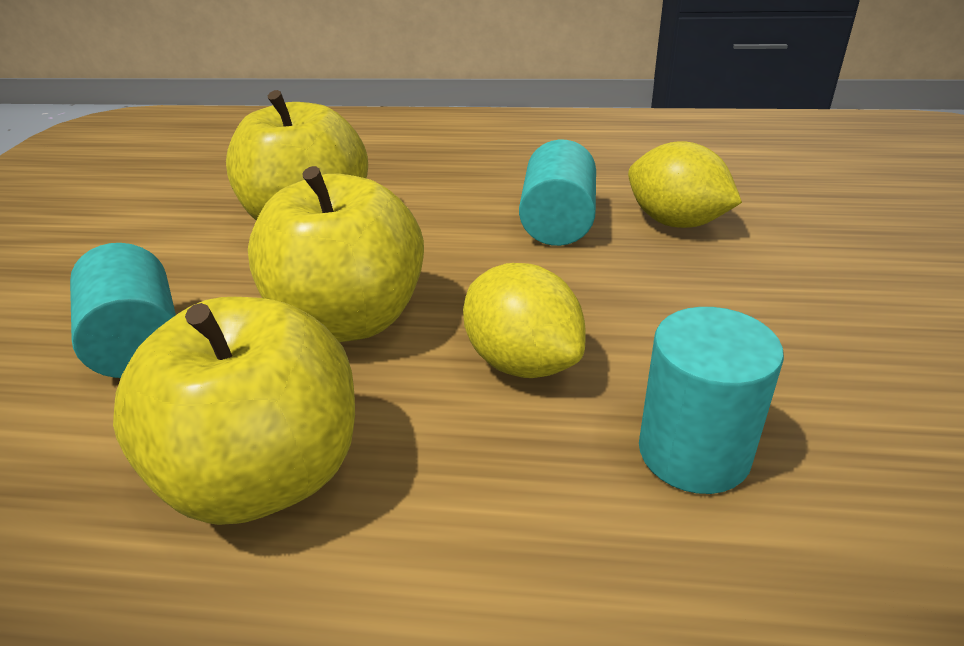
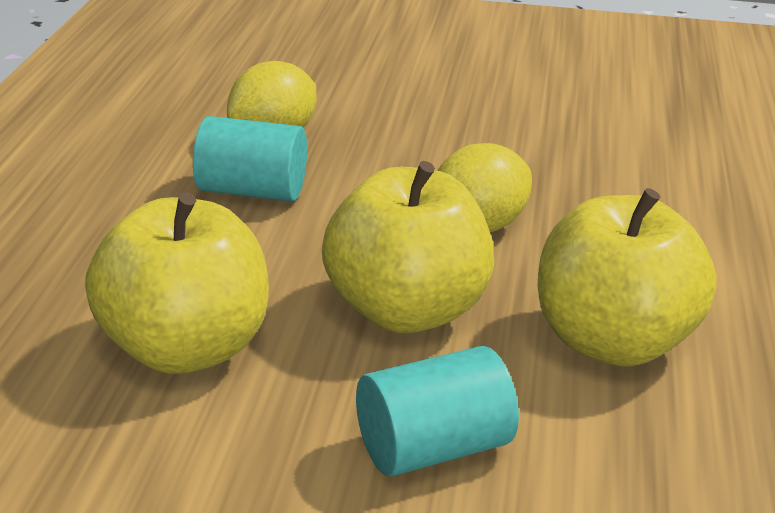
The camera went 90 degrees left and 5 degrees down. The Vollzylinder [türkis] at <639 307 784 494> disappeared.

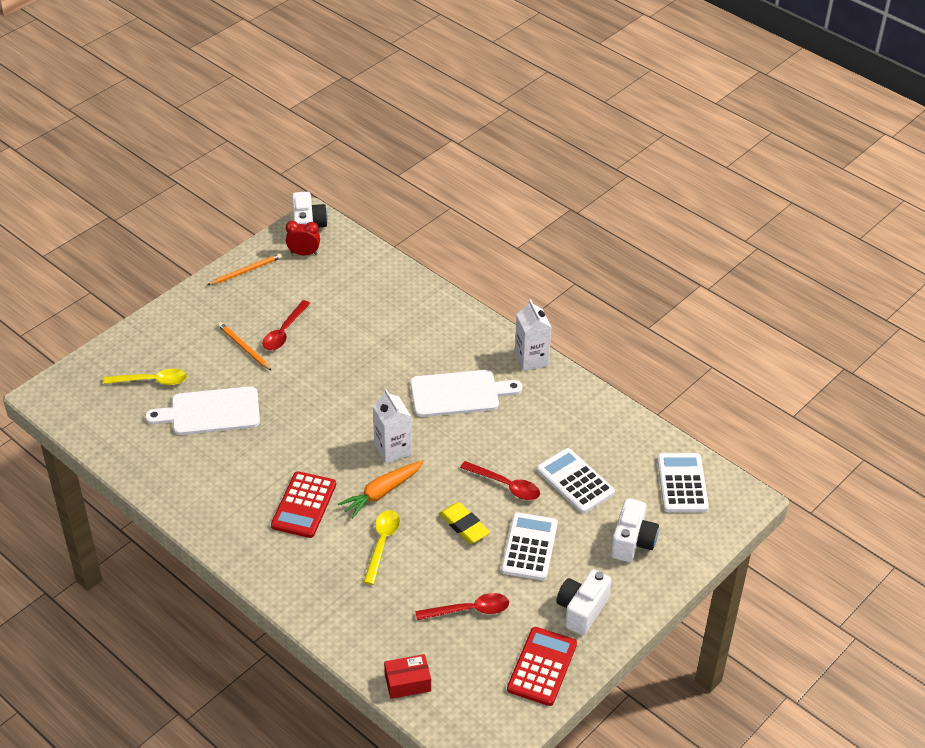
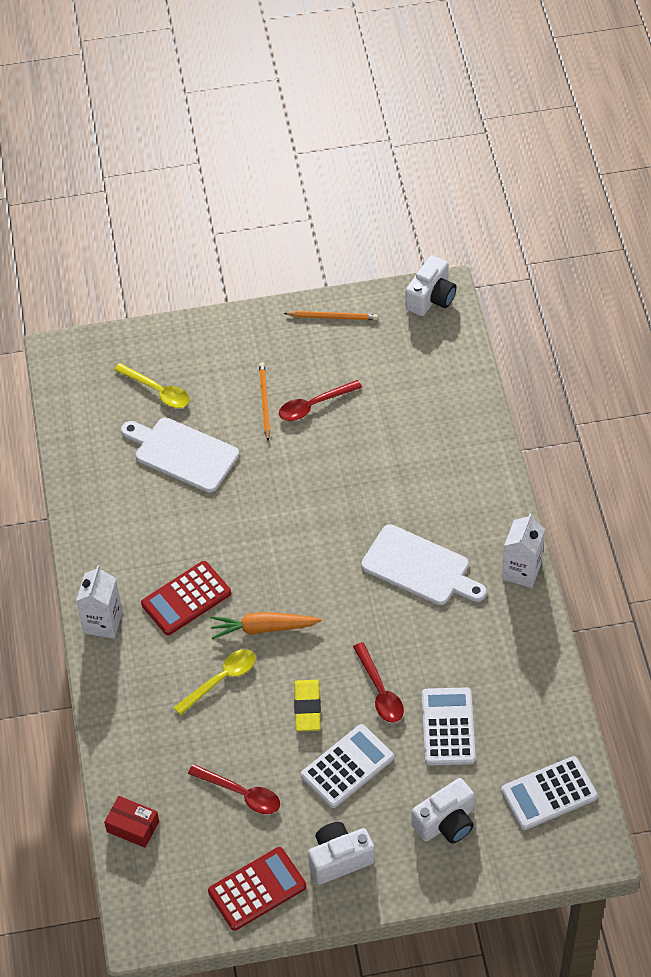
The camera went 40 degrees right and 10 degrees up. The Getränkekarton [weiß] moved from <373 389 412 464> to <76 565 123 639>. The Taschenrechner [weiß] at <657 453 709 512> turned 150 degrees counterclockwise. The Wecker [rot] at <286 221 320 255> disappeared.

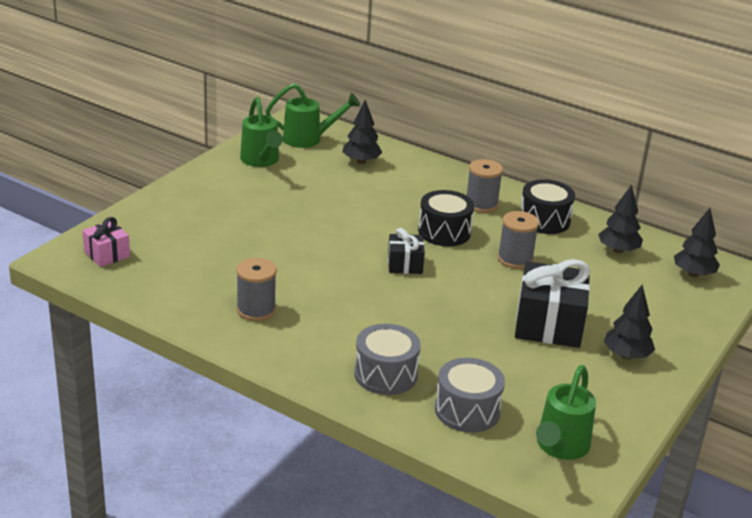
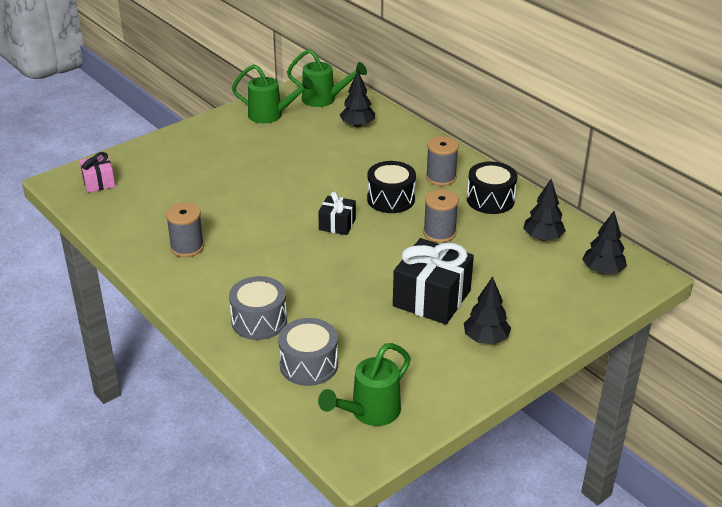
The camera went 20 degrees right and 5 degrees up. The Gießkanne [grün] at <240 97 283 167> turned 75 degrees counterclockwise.

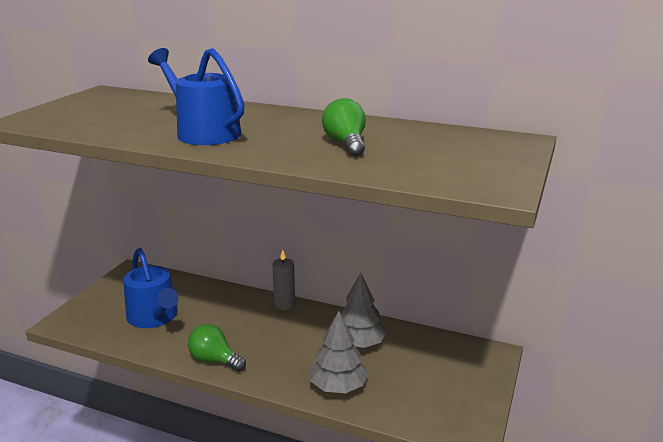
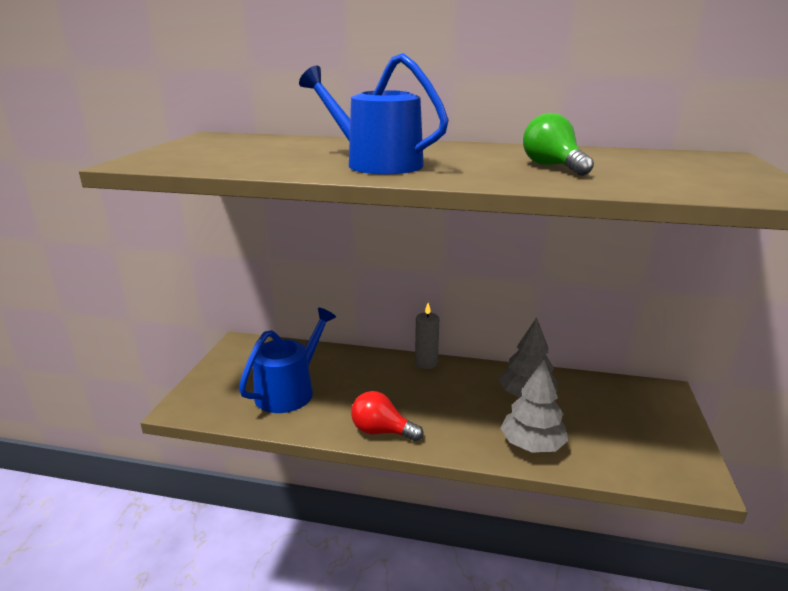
The camera went 10 degrees left and 0 degrees up. The Gießkanne [blau] at <123 248 178 328> turned 105 degrees counterclockwise. The Glühbirne [grün] at <188 324 246 372> became the Glühbirne [rot] at <351 391 423 442>.

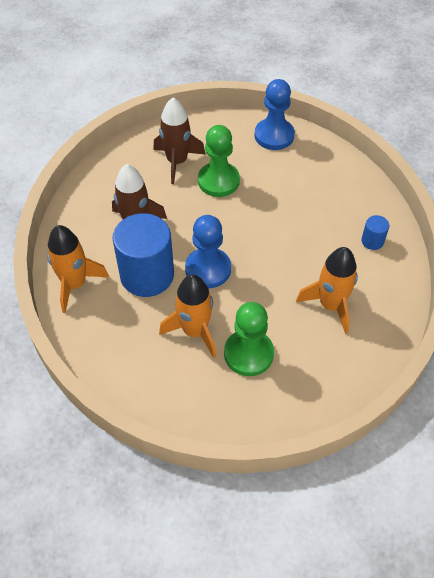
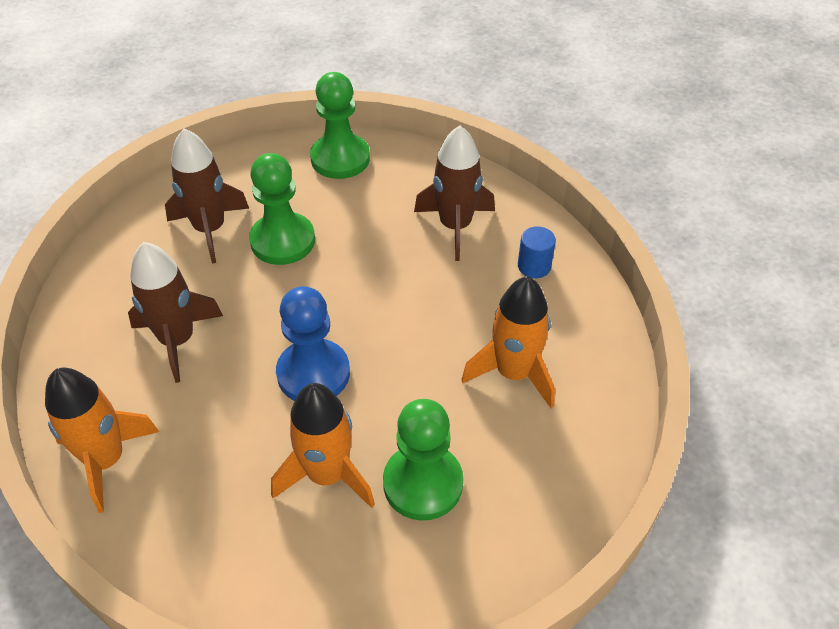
The camera went 20 degrees left and 5 degrees down. The Bauer [blau] at <255 79 295 150> became the Bauer [grün] at <310 72 370 179>. The Rakete [braun] at <414 126 495 261> appeared. The Vollzylinder [blau] at <112 213 174 297> disappeared.

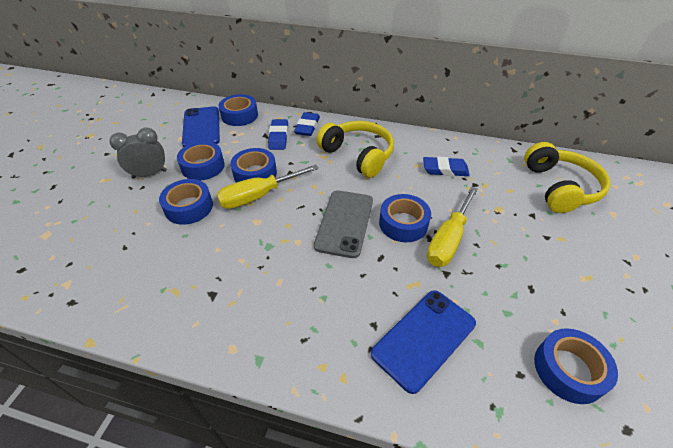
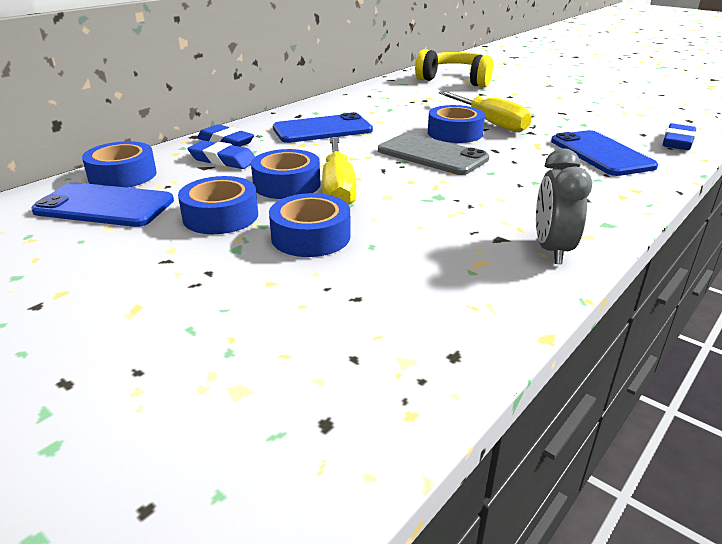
The camera went 65 degrees left and 15 degrees down. The Kopfhörer [gelb] at <316 121 394 178> was replaced by the Handy [blau] at <273 112 373 143>. The Wecker [grau] moved from <110 128 167 179> to <536 149 592 264>. The Radiergummi [blau] moved from <423 157 470 176> to <663 123 696 150>. The Klebeband [blau] at <534 328 618 404> disappeared.

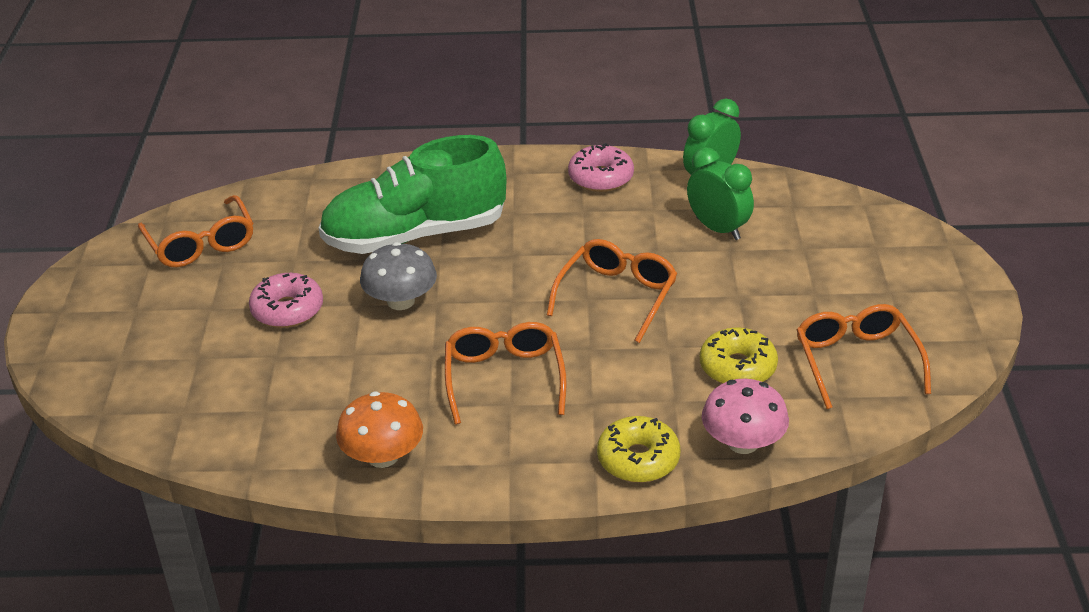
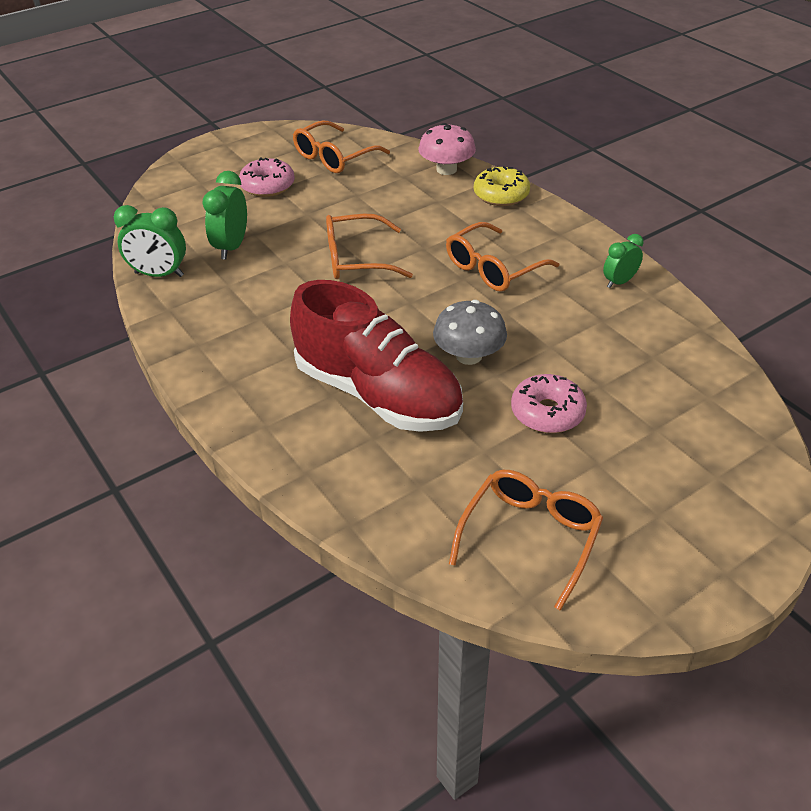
The camera went 125 degrees left and 5 degrees up. The Donut [rosa] moved from <568 143 634 192> to <239 157 295 197>. The Schuh [grün] at <318 135 506 254> became the Schuh [rot] at <290 280 463 432>. The Pilz [orange] at <336 391 423 468> was replaced by the Wecker [grün] at <603 234 643 288>. The Donut [gelb] at <700 328 778 384> disappeared.

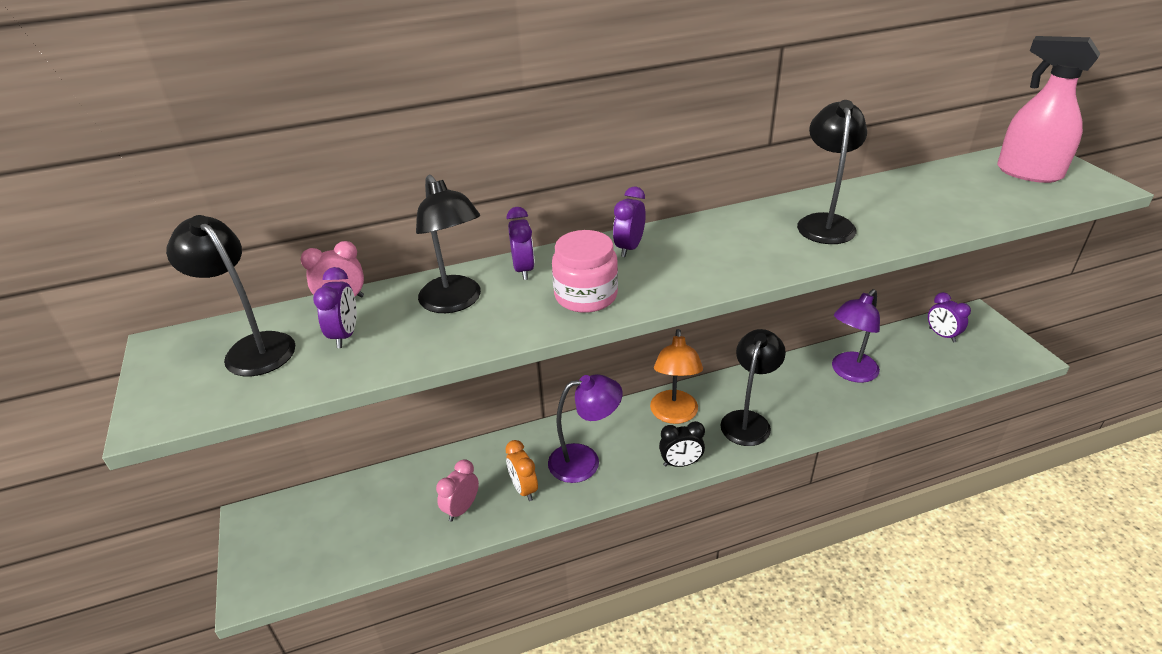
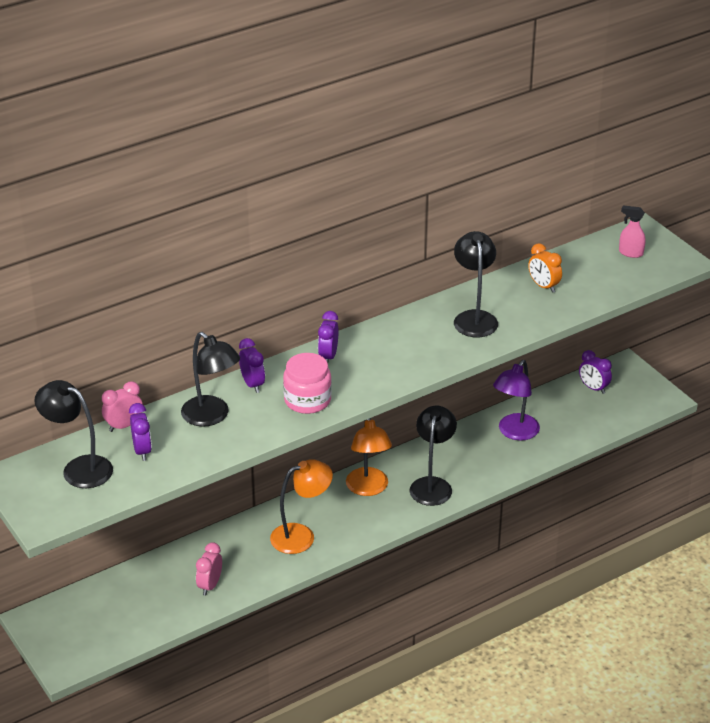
The camera went 15 degrees left and 0 degrees up. The Lampe [lila] at <548 374 623 483> became the Lampe [orange] at <270 459 333 554>. The Wecker [orange] moved from <505 440 538 501> to <528 243 562 293>. The Sprühflasche [rosa] at <997 36 1100 183> changed to 0.50 times the size. The Wecker [schwarz] at <659 421 705 467> disappeared.

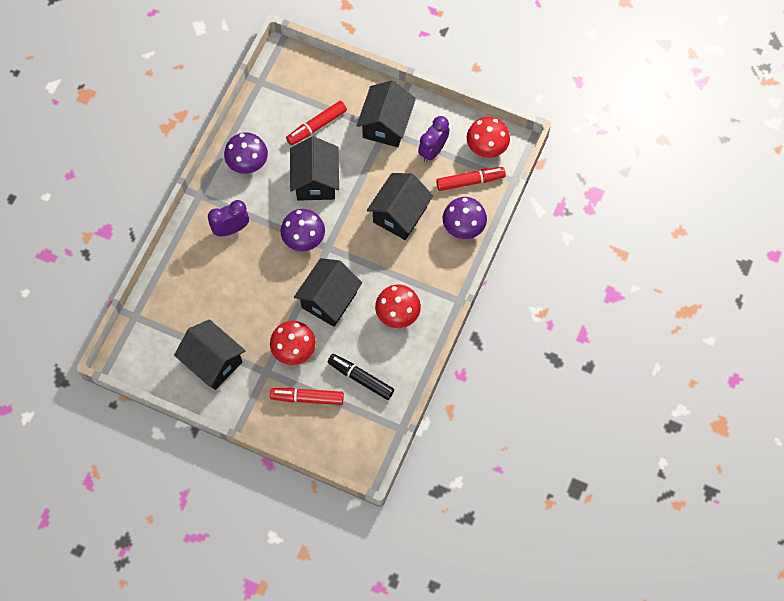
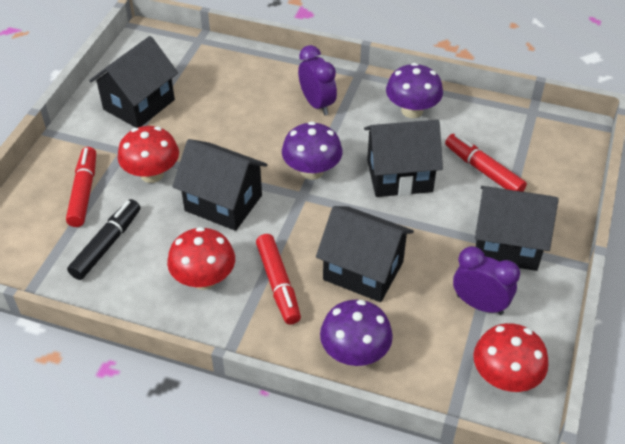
The camera went 85 degrees right and 20 degrees down. The Filzstift [rot] moved from <436 167 506 191> to <256 234 301 325>.

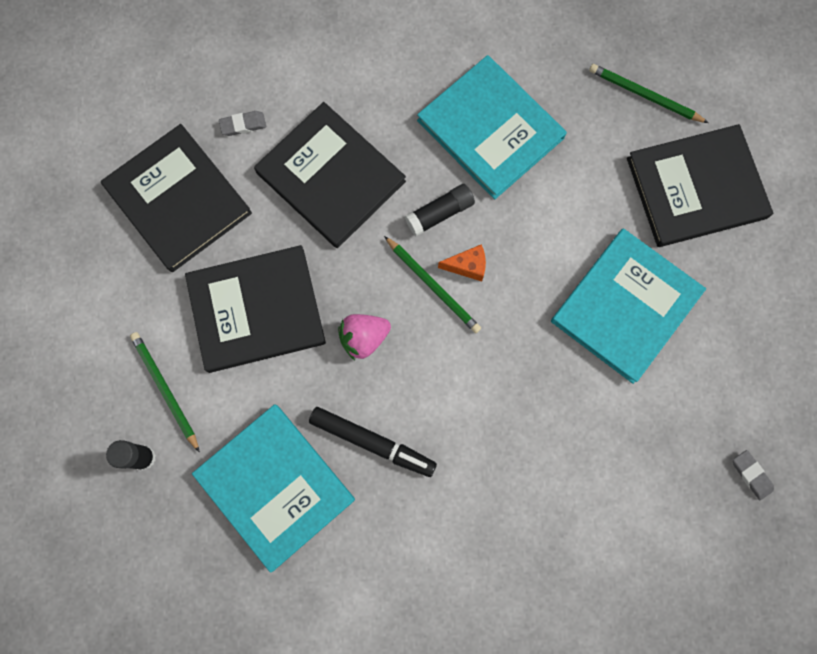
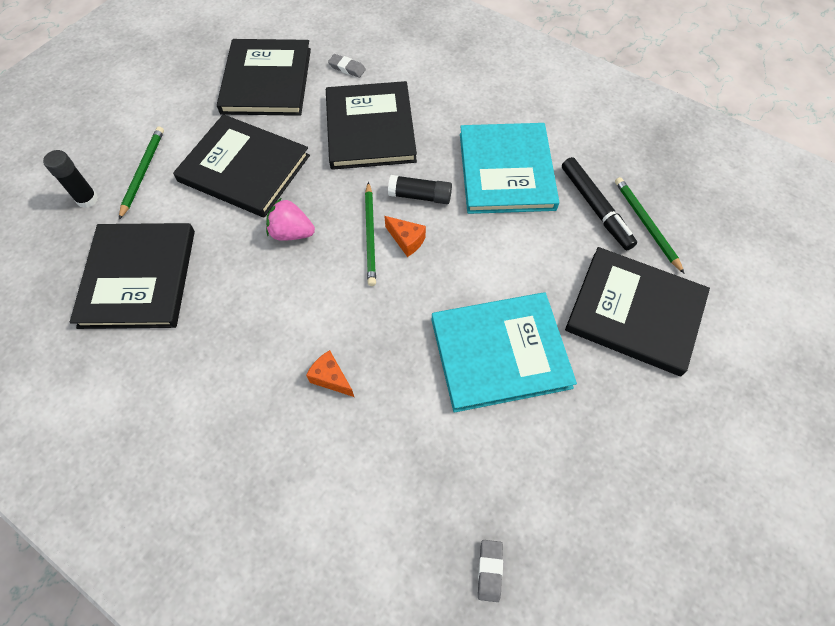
The camera went 40 degrees right and 15 degrees down. The Buch [türkis] at <192 404 355 573> became the Buch [schwarz] at <70 223 195 329>. The Käse [orange] at <306 350 354 397> appeared. The Filzstift [schwarz] moved from <309 407 437 477> to <562 157 637 250>.

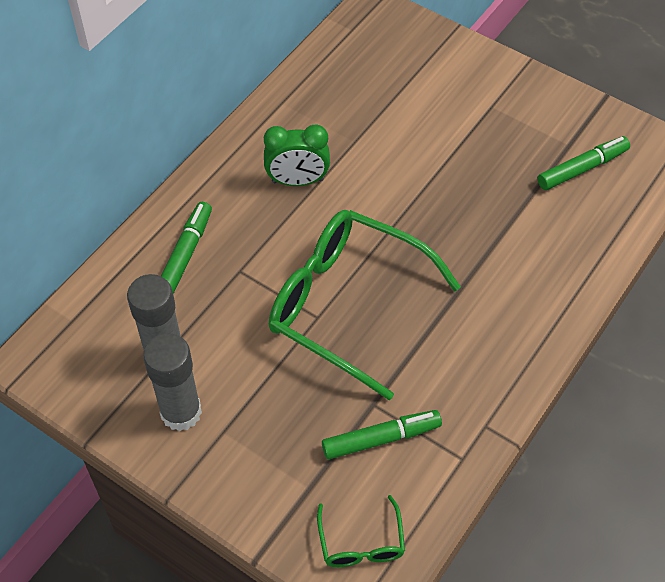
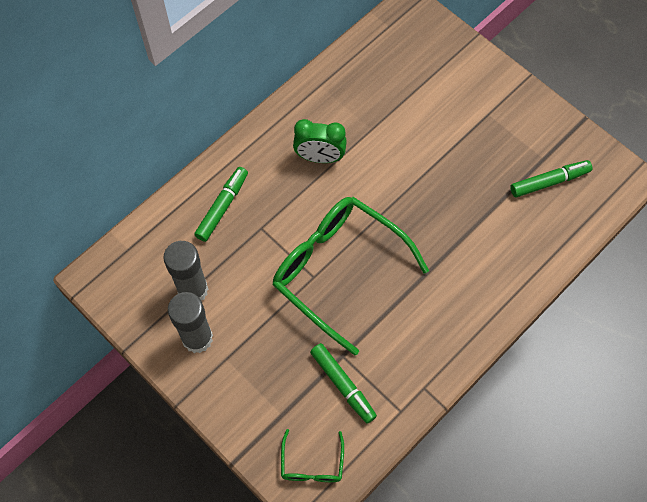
The camera went 10 degrees right and 10 degrees up. The Filzstift [grün] at <322 410 442 460> turned 60 degrees clockwise.

